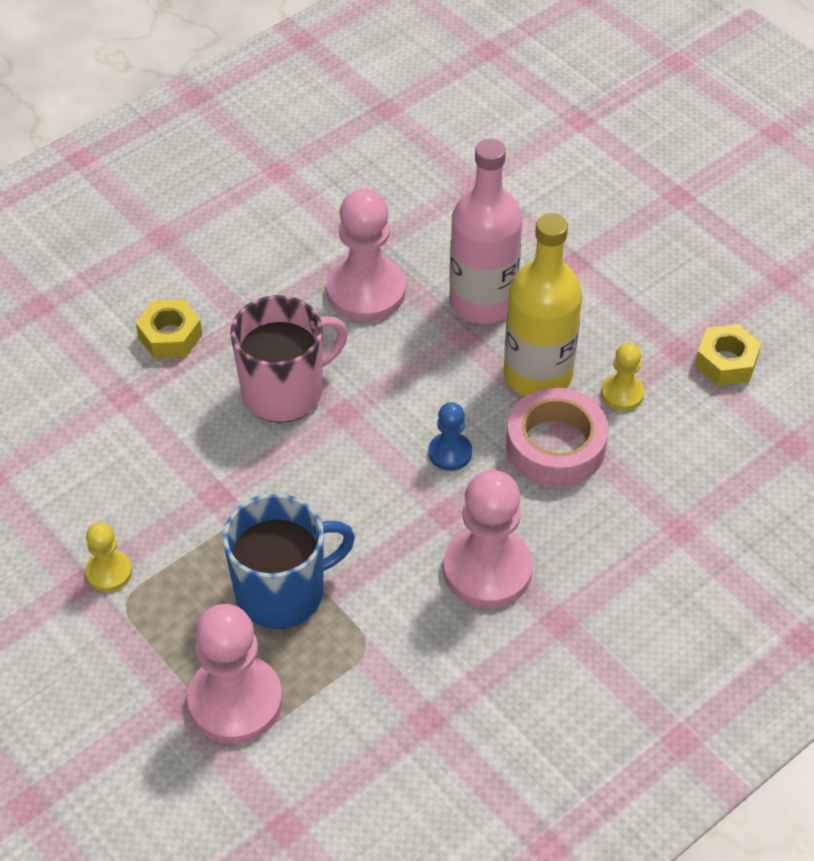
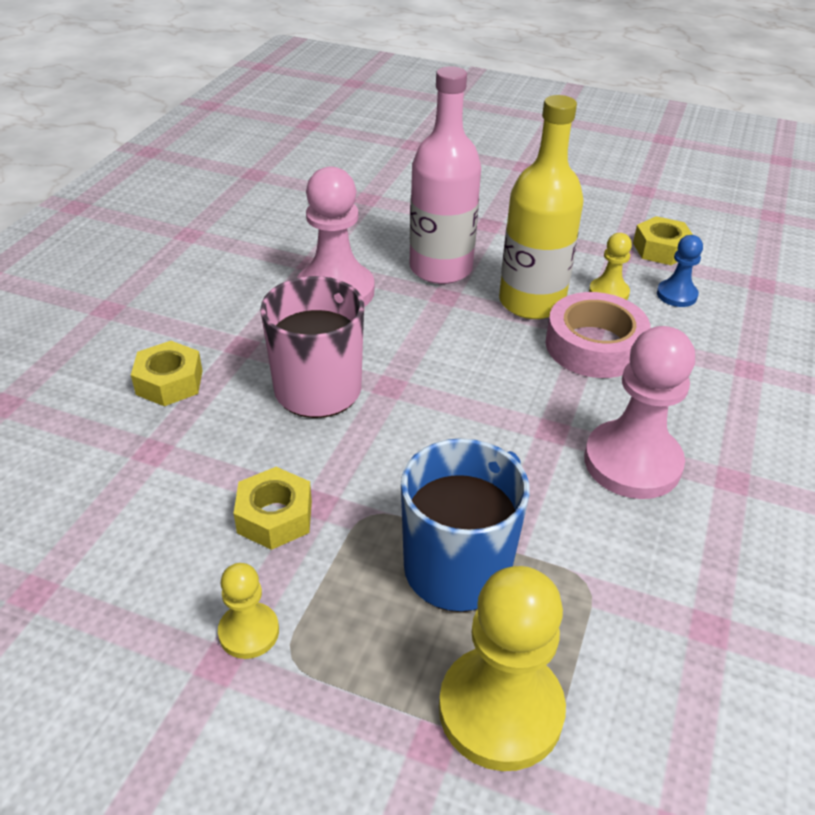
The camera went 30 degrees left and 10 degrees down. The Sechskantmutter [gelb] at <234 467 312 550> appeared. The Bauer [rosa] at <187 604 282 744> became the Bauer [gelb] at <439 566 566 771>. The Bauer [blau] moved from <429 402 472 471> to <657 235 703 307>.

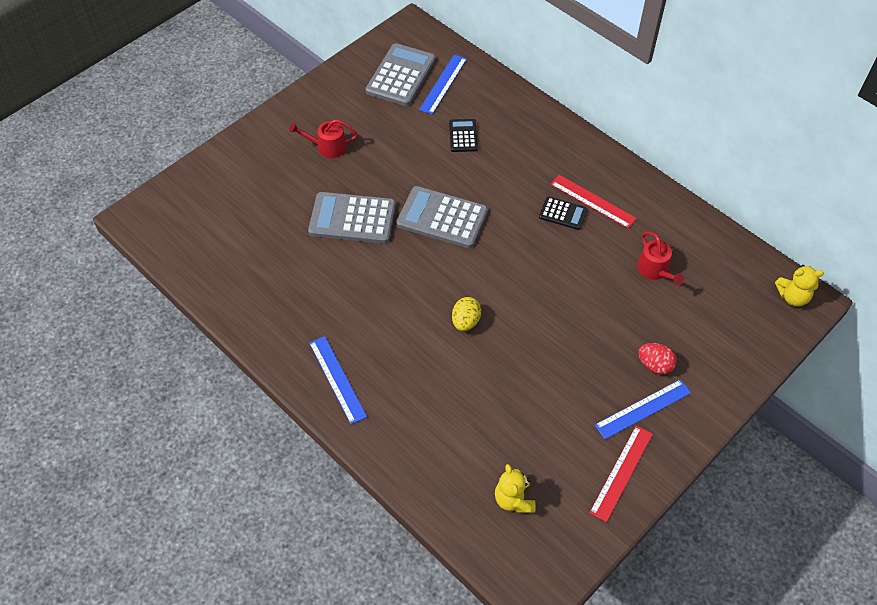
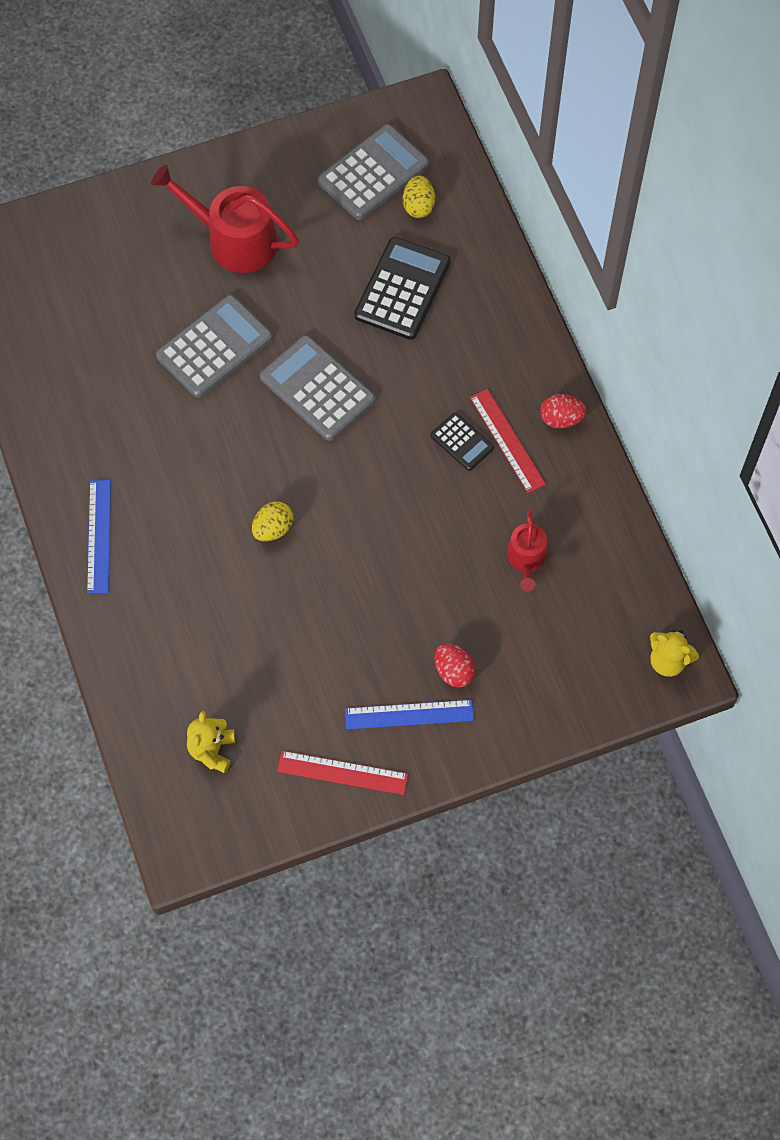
The camera went 25 degrees right and 10 degrees up. The Gießkanne [rot] at <289 119 358 158> changed to 1.80 times the size. The Taschenrechner [grau] at <308 192 396 244> turned 105 degrees clockwise. The Lineal [rot] at <589 426 653 522> turned 45 degrees clockwise. The Taschenrechner [schwarz] at <449 119 478 152> changed to 1.86 times the size. The Lineal [blau] at <419 55 467 115> was replaced by the Ei [gelb] at <403 176 435 218>. The Ei [rot] at <540 394 586 428> appeared.

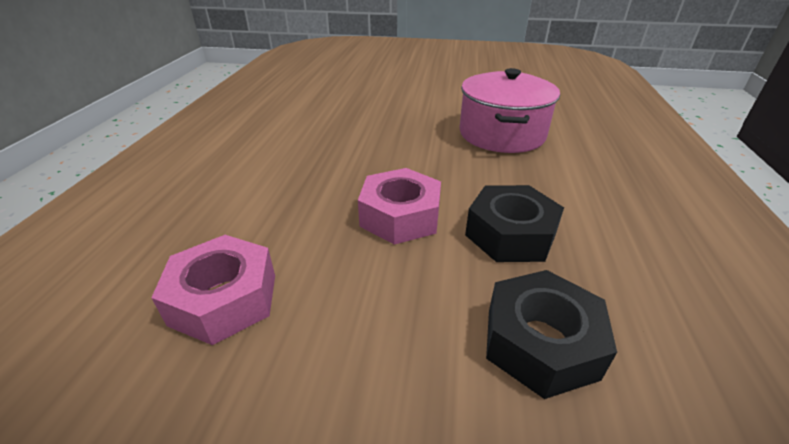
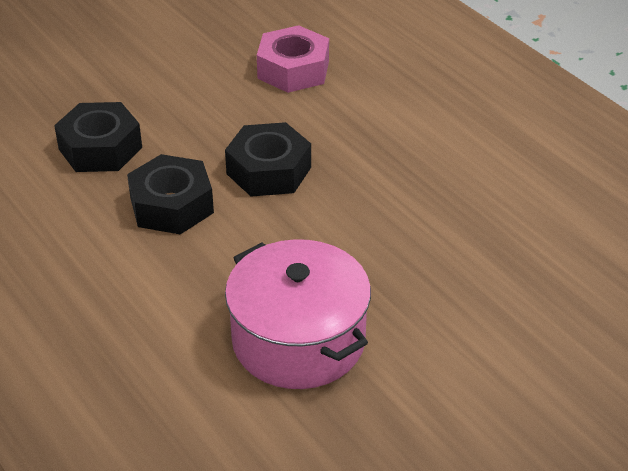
The camera went 135 degrees right and 5 degrees up. The Sechskantmutter [rosa] at <358 168 441 245> became the Sechskantmutter [schwarz] at <225 122 311 197>.

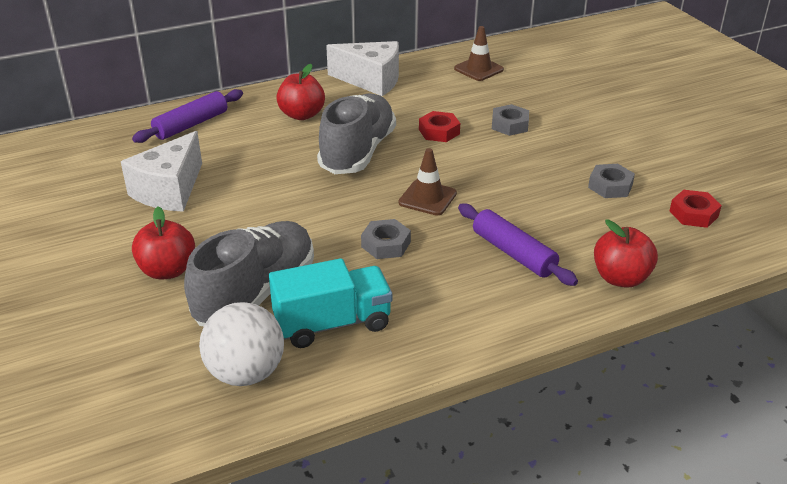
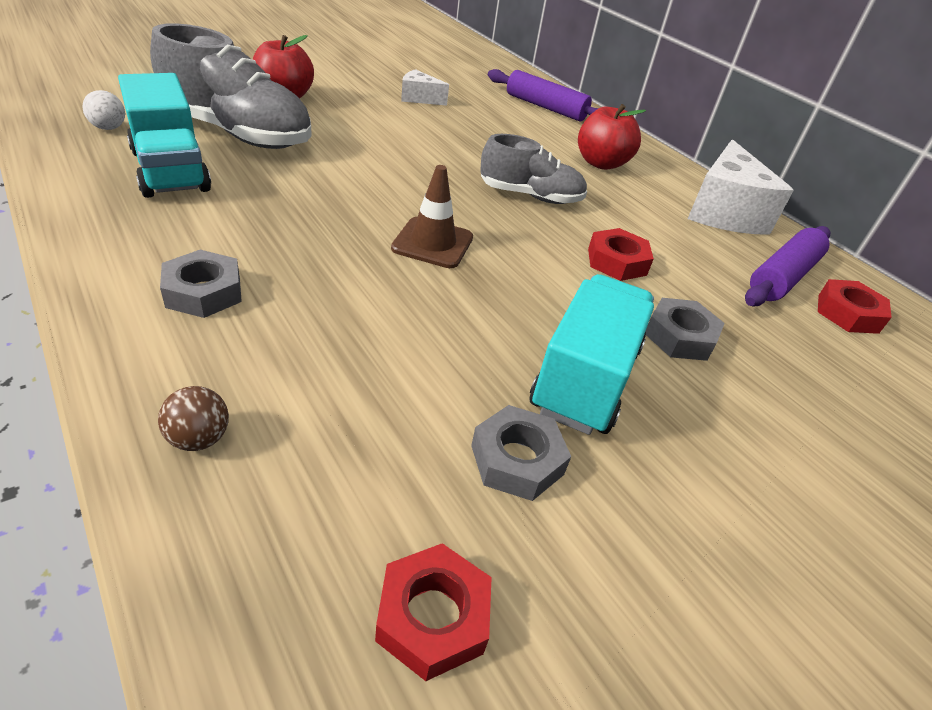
The camera went 75 degrees right and 5 degrees up. The Ball [weiß] at <199 302 284 386> changed to 0.45 times the size. The Apfel [rot] at <594 220 658 288> was replaced by the Ball [braun] at <158 386 229 451>. The Sechskantmutter [grau] moved from <361 219 411 259> to <160 250 242 318>. The Käse [weiß] at <121 131 202 212> changed to 0.51 times the size. The Schuh [grau] at <317 94 396 174> changed to 0.61 times the size. The Lastwagen [türkis] at <530 274 654 435> appeared. The Nudelholz [lila] moved from <458 204 578 286> to <745 226 830 306>. The Leitkegel [braun] at <454 26 504 81> was replaced by the Sechskantmutter [rot] at <818 279 892 334>.

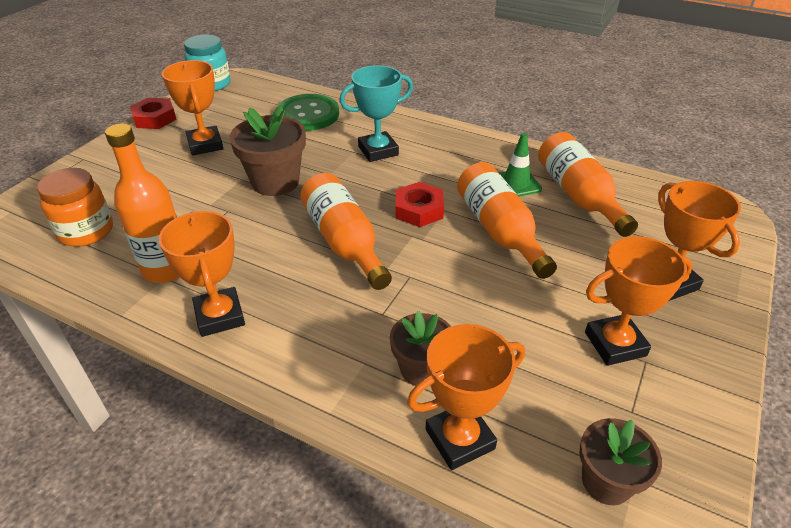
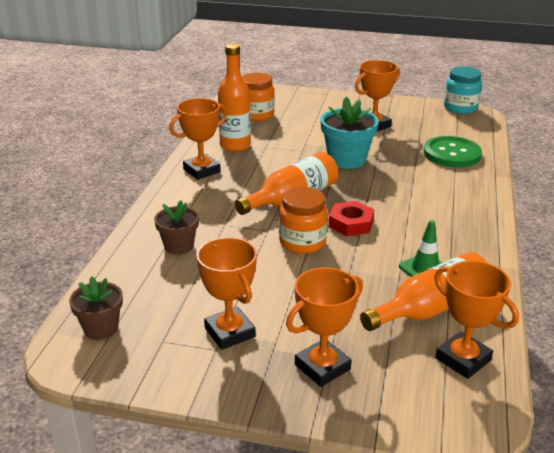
The camera went 75 degrees right and 10 degrees down. The Einmachglas [orange] at <279 187 328 254> appeared. The Blumentopf [braun] at <229 105 306 196> became the Blumentopf [türkis] at <320 97 379 169>. The Pokal [orange] moved from <407 324 525 470> to <434 261 519 379>. The Sechskantmutter [rot] at <130 98 177 129> disappeared. The Pokal [türkis] at <339 65 413 162> disappeared. The Flasche [orange] at <457 162 557 279> disappeared.

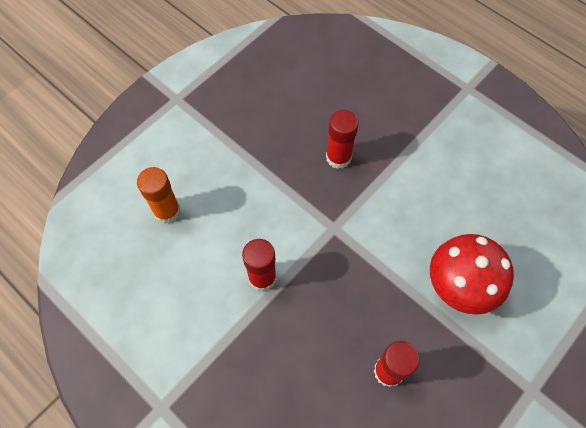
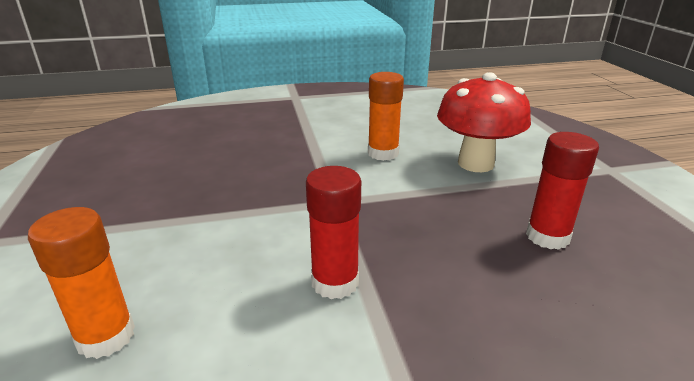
The camera went 55 degrees left and 35 degrees down. The Klebestift [orange] at <368 72 404 161> appeared. The Klebestift [rot] at <326 110 359 169> disappeared.

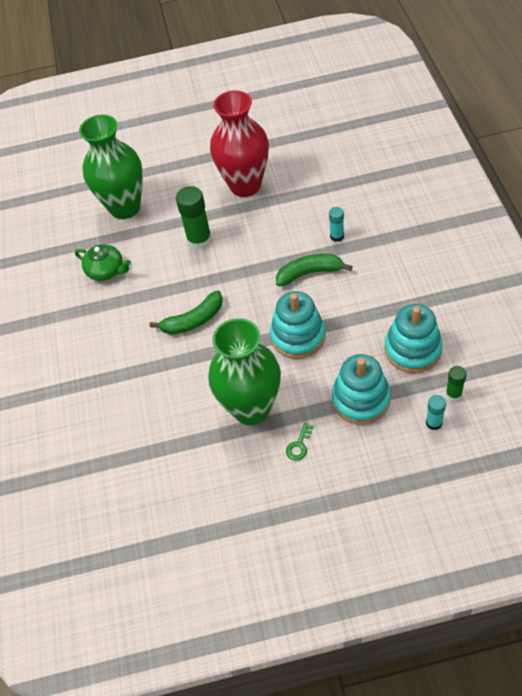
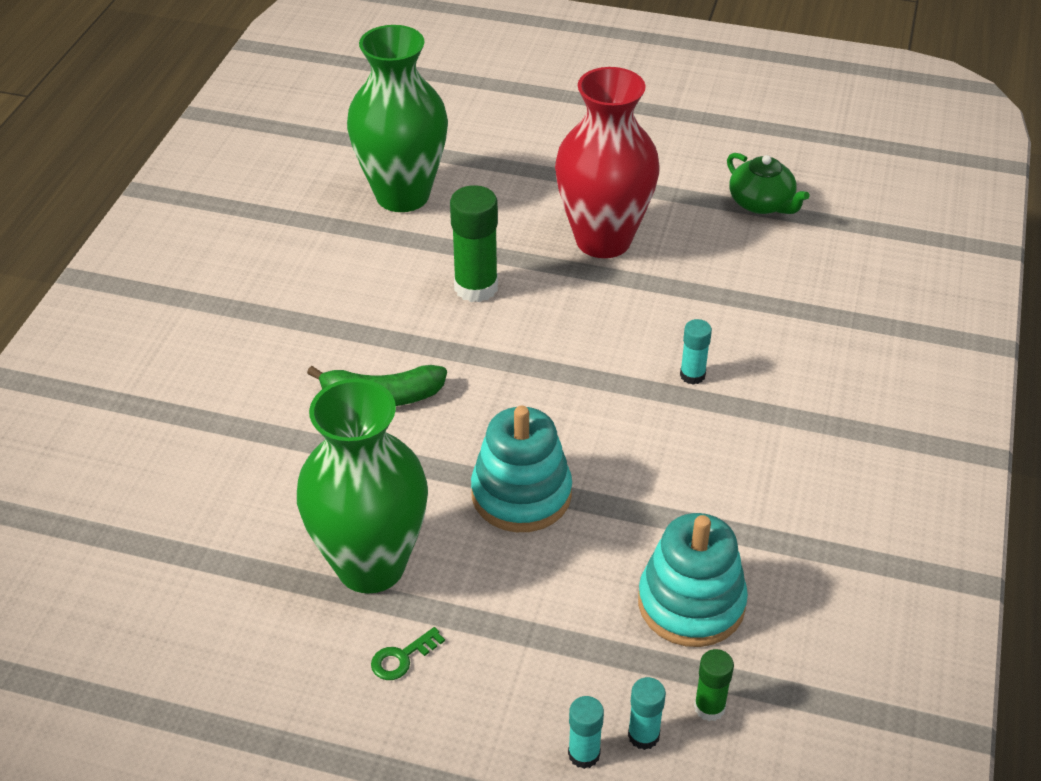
The camera went 20 degrees right and 10 degrees down. The Klebestift [türkis] at <568 696 604 769> appeared. The Teekanne [grün] moved from <75 244 131 281> to <727 153 810 214>. The Banane [grün] at <276 254 353 286> disappeared. The Stapelspielzeug [türkis] at <332 354 391 425> disappeared.

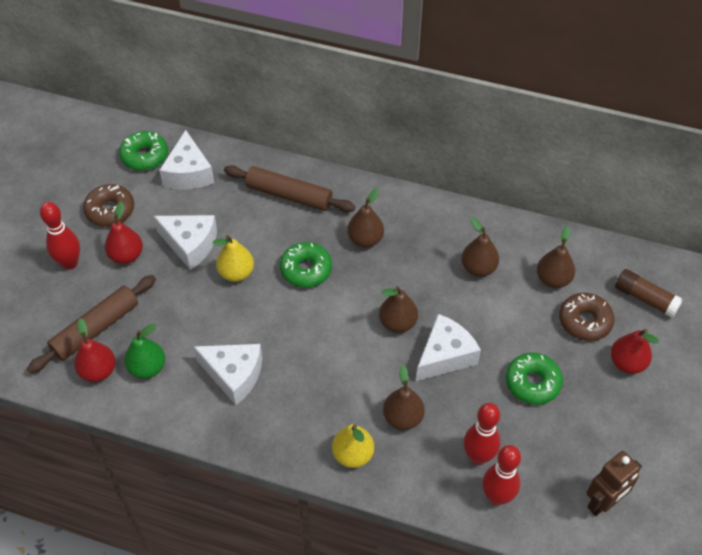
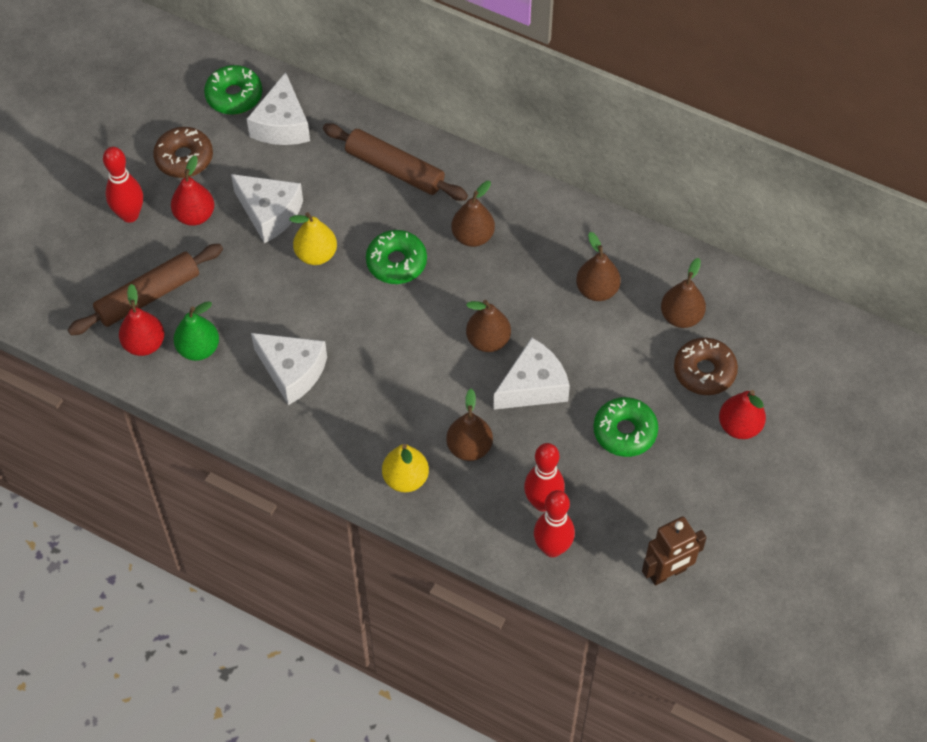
The camera went 10 degrees right and 5 degrees up. The Klebestift [braun] at <615 269 683 318> disappeared.

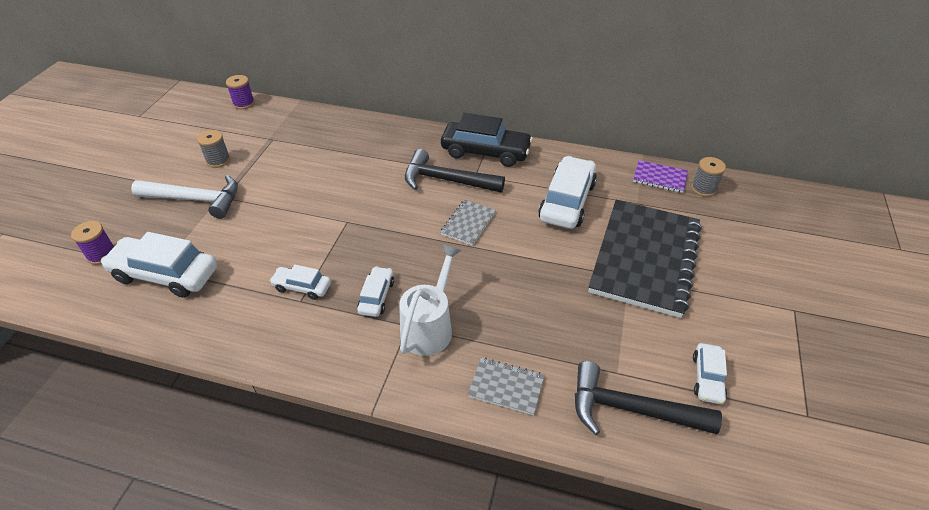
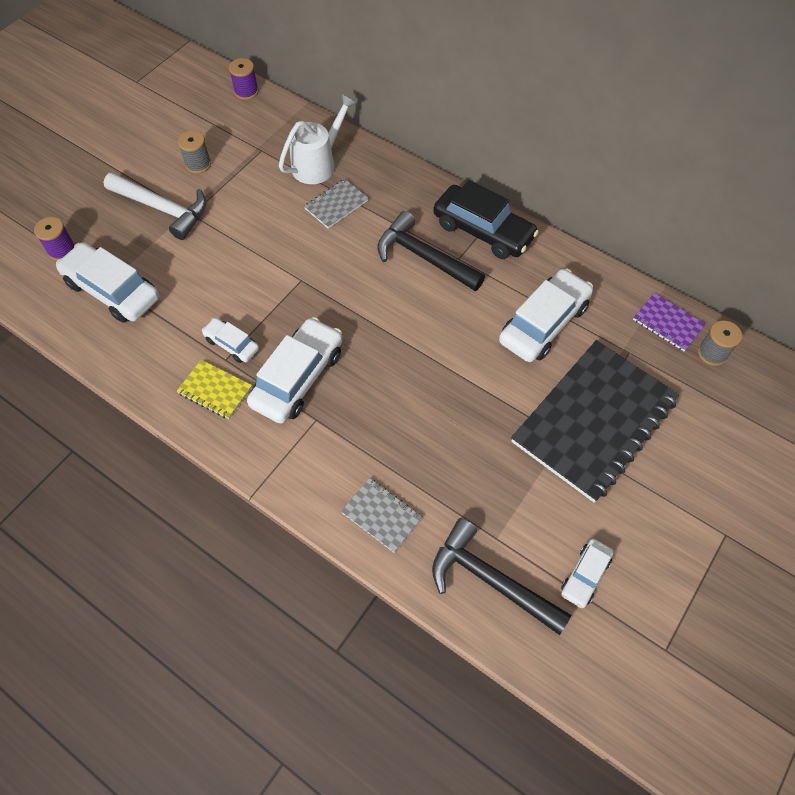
The camera went 20 degrees right and 15 degrees up. The Notizbuch [gelb] at <177 360 252 419> appeared. The Auto [weiß] at <357 266 394 317> changed to 1.89 times the size. The Gießkanne [weiß] moved from <399 244 461 356> to <279 94 356 184>. The Notizbuch [grau] moved from <440 200 496 246> to <304 178 368 229>.

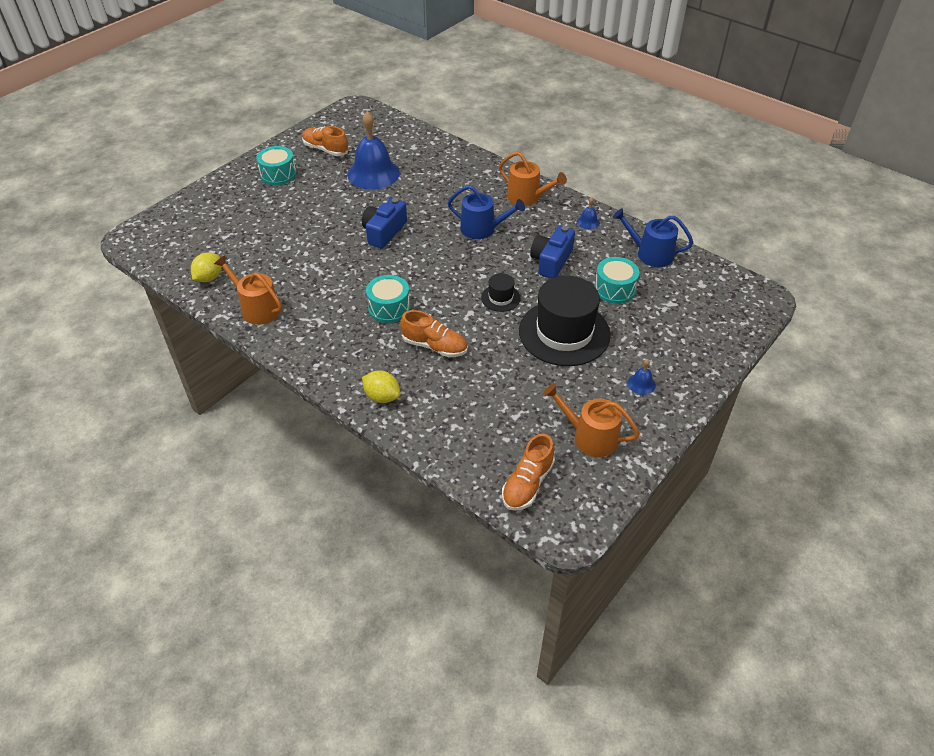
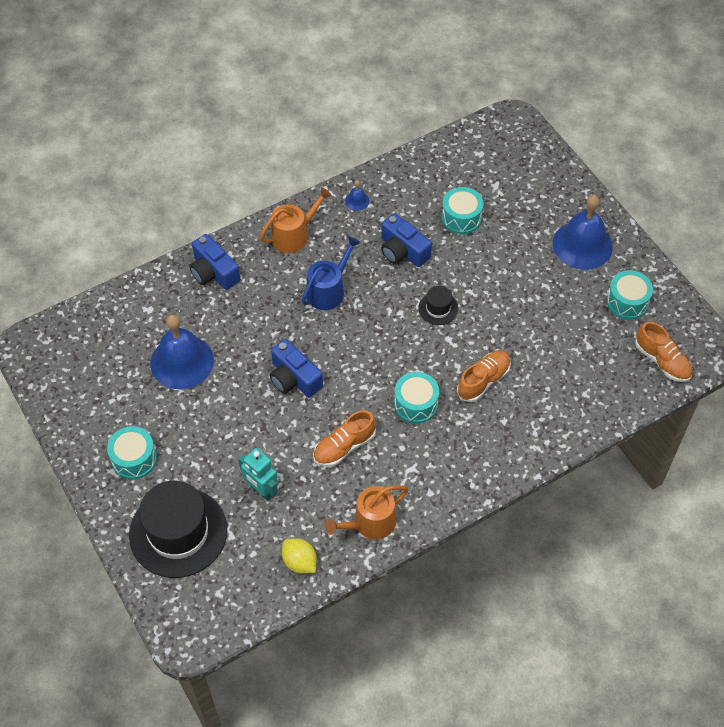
The camera went 70 degrees left and 10 degrees up. The Hut [schwarz] moved from <519 276 611 366> to <129 481 227 578>. The Kamera [blau] at <189 234 240 290> appeared. The Roboter [türkis] at <238 448 278 501> appeared. The Schuh [orange] moved from <302 126 349 156> to <313 410 376 467>. The Glocke [blau] at <628 359 656 395> changed to 2.41 times the size. The Gießkanne [orange] at <543 383 640 457> was replaced by the Trommel [türkis] at <606 270 653 320>. The Zitrone [gelb] at <362 370 400 403> disappeared. The Gießkanne [blau] at <613 208 693 267> disappeared.

